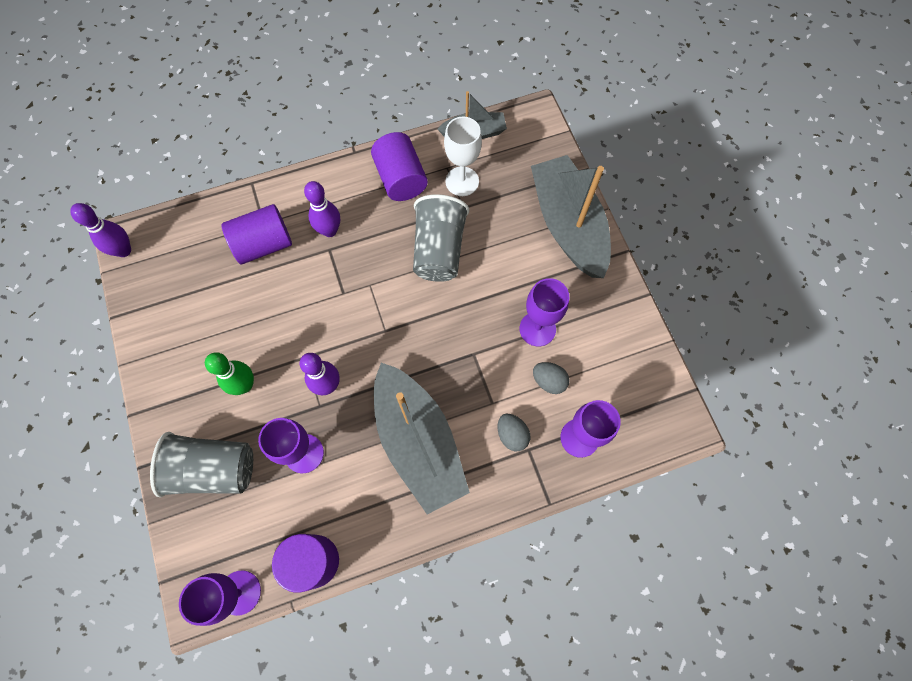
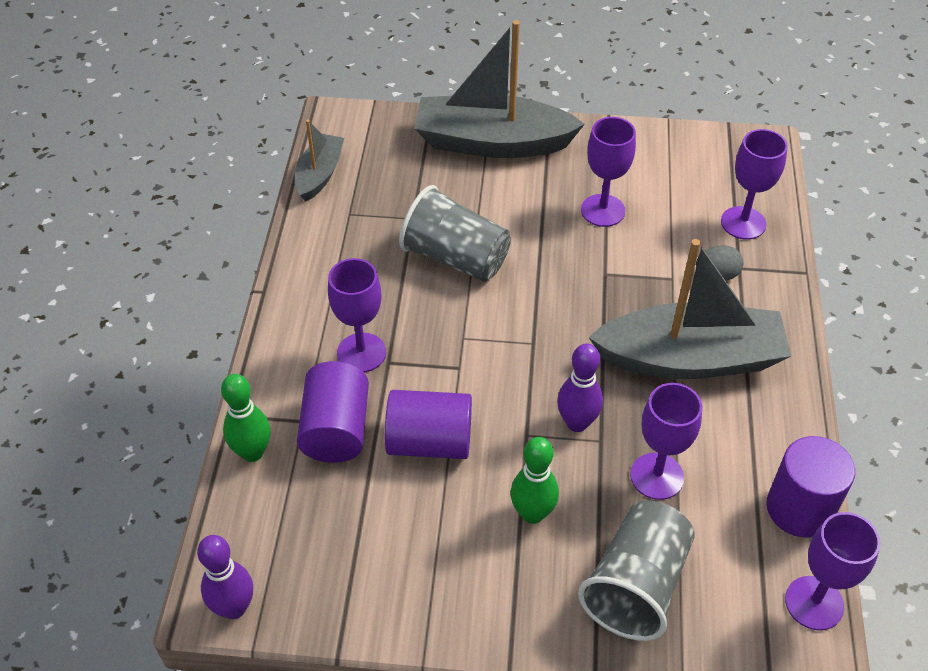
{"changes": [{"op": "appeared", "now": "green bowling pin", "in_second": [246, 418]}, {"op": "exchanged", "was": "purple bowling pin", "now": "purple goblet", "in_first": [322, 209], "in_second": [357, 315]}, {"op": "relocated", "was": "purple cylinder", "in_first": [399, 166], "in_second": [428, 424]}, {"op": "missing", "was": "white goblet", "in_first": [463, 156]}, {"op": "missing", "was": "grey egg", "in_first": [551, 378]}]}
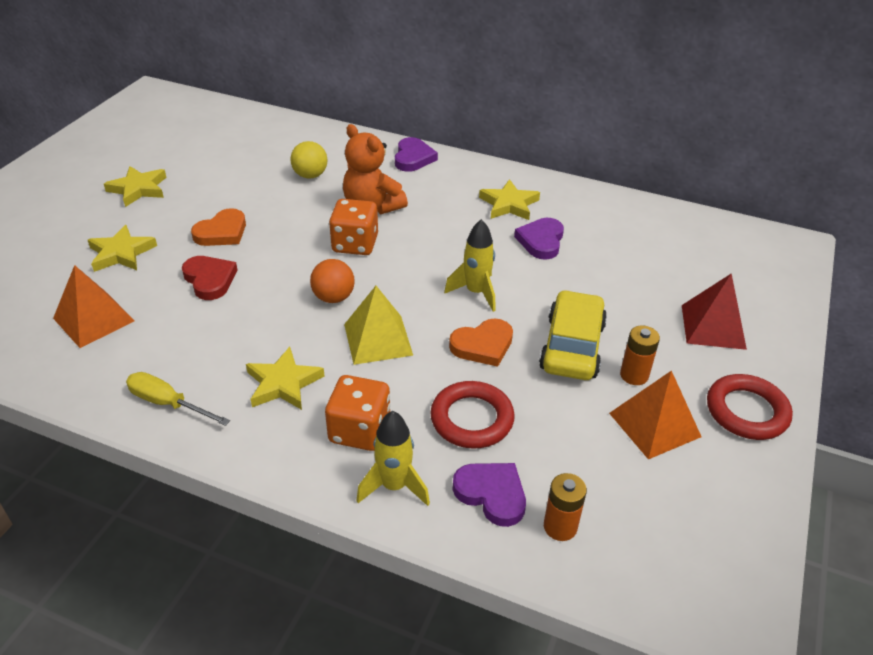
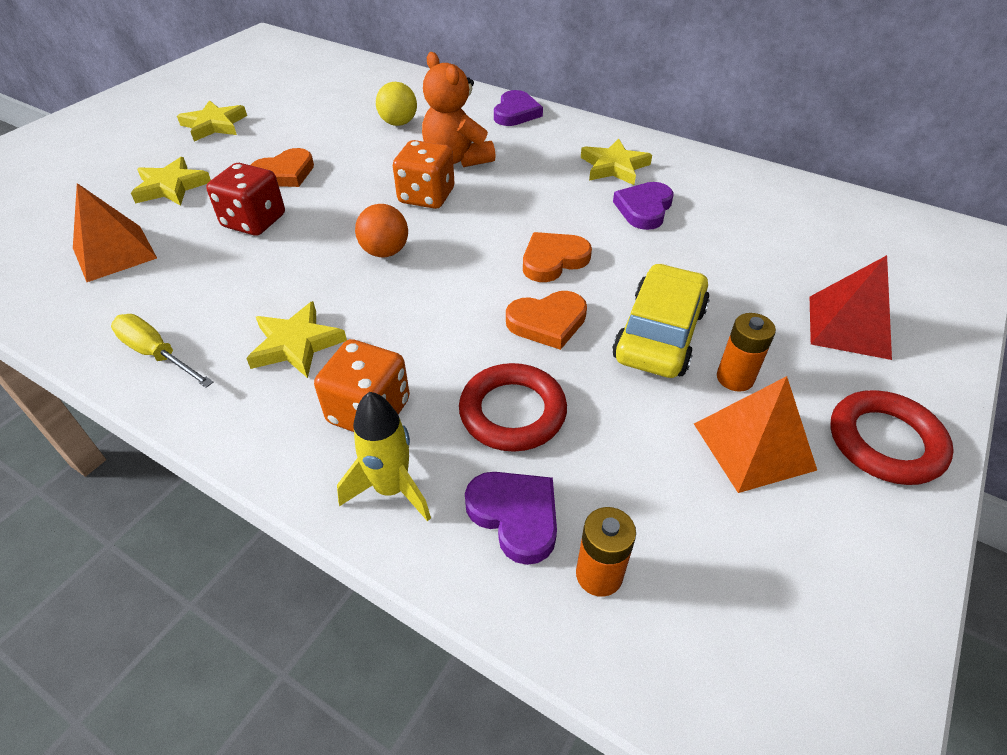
{"changes": [{"op": "exchanged", "was": "red heart", "now": "red dice", "in_first": [209, 278], "in_second": [245, 199]}, {"op": "exchanged", "was": "yellow rocket", "now": "orange heart", "in_first": [469, 265], "in_second": [557, 257]}, {"op": "missing", "was": "yellow pyramid", "in_first": [378, 325]}]}
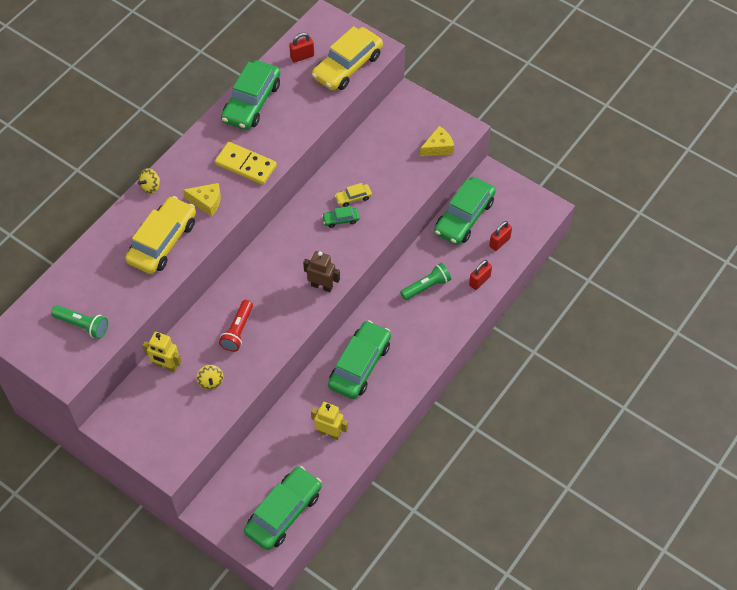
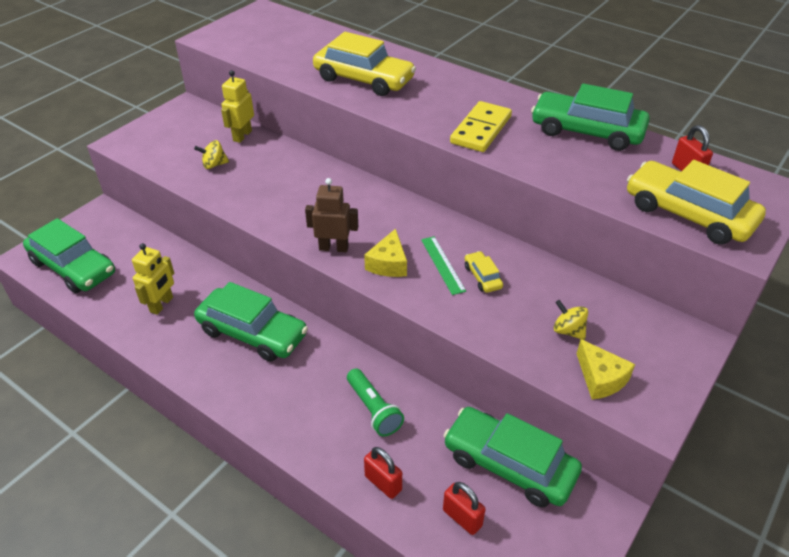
{"changes": [{"op": "spun", "was": "brown robot", "in_first": [321, 271], "in_second": [331, 215], "clockwise": -105}, {"op": "relocated", "was": "yellow cheese", "in_first": [202, 199], "in_second": [385, 253]}, {"op": "exchanged", "was": "green car", "now": "green ruler", "in_first": [341, 217], "in_second": [443, 265]}, {"op": "relocated", "was": "yellow spinning top", "in_first": [149, 181], "in_second": [570, 320]}, {"op": "missing", "was": "green flashlight", "in_first": [79, 322]}, {"op": "missing", "was": "red flashlight", "in_first": [236, 326]}]}
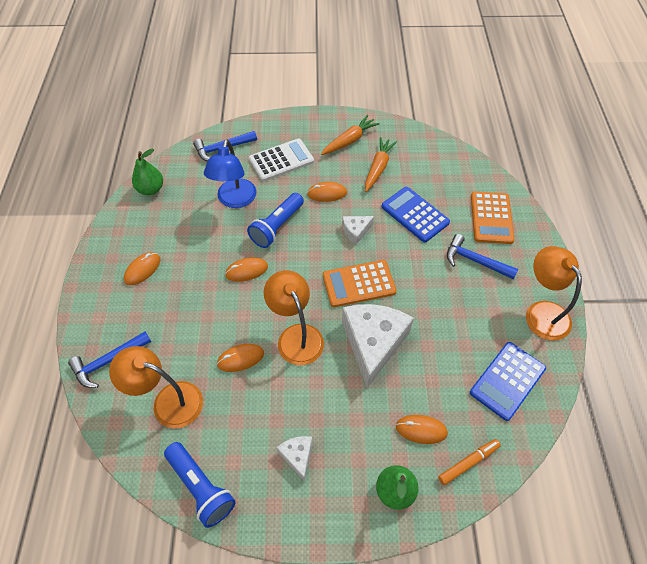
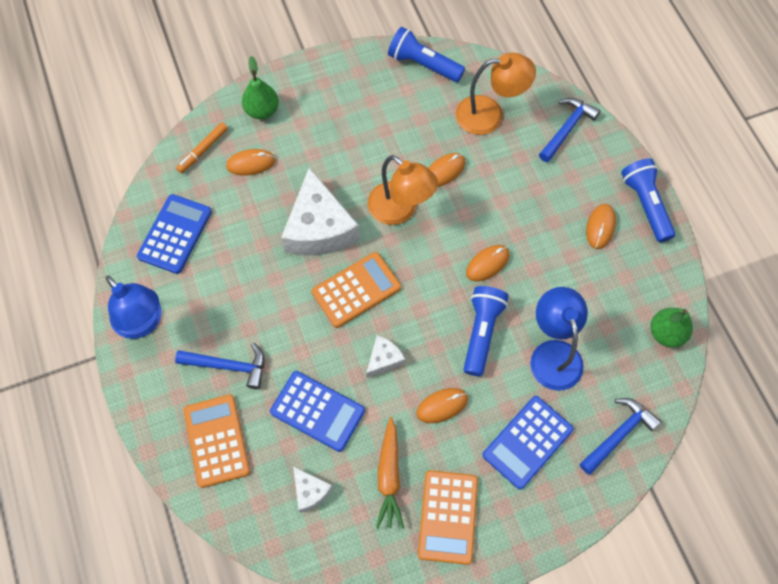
{"changes": [{"op": "colour", "was": "orange lamp", "now": "blue lamp", "in_first": [554, 293], "in_second": [133, 307]}, {"op": "relocated", "was": "white cheese", "in_first": [294, 458], "in_second": [313, 489]}, {"op": "exchanged", "was": "orange carrot", "now": "orange calculator", "in_first": [350, 135], "in_second": [448, 517]}, {"op": "colour", "was": "white calculator", "now": "blue calculator", "in_first": [281, 159], "in_second": [528, 443]}, {"op": "appeared", "now": "blue flashlight", "in_second": [648, 200]}]}
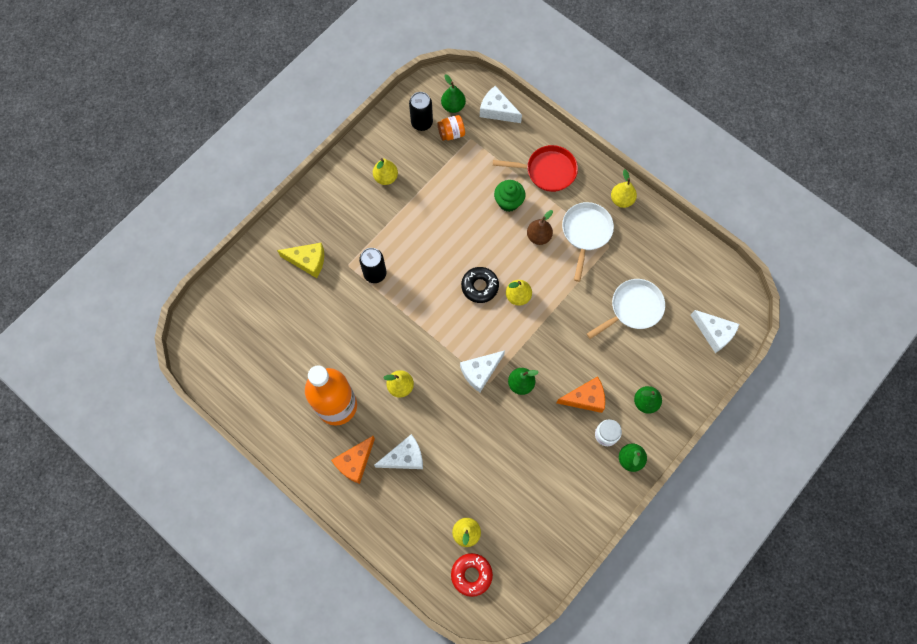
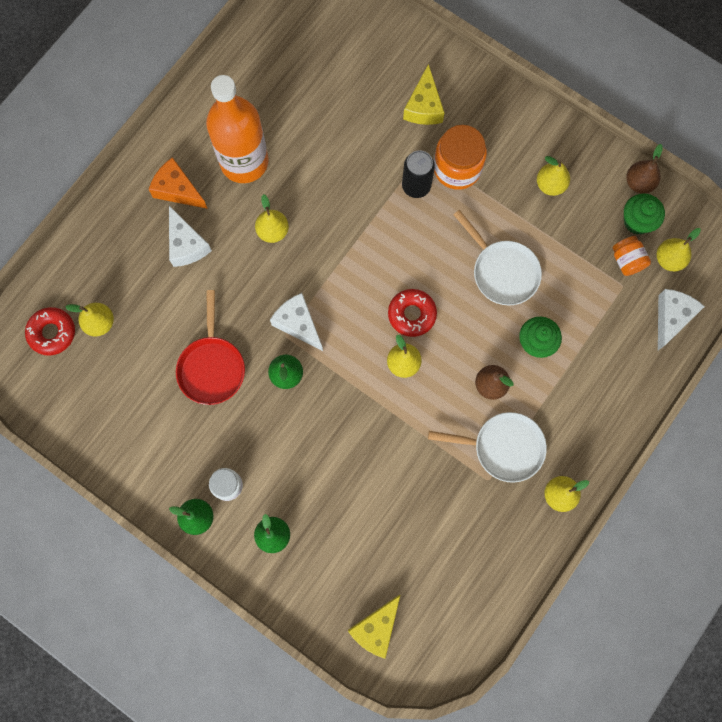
{"changes": [{"op": "relocated", "was": "red pan", "in_first": [535, 168], "in_second": [210, 347]}, {"op": "colour", "was": "white cheese", "now": "yellow cheese", "in_first": [715, 331], "in_second": [374, 626]}, {"op": "colour", "was": "black donut", "now": "red donut", "in_first": [480, 285], "in_second": [412, 313]}, {"op": "appeared", "now": "orange jar", "in_second": [460, 157]}, {"op": "relocated", "was": "white pan", "in_first": [626, 309], "in_second": [497, 258]}, {"op": "exchanged", "was": "black can", "now": "green cupcake", "in_first": [421, 111], "in_second": [644, 214]}, {"op": "appeared", "now": "brown pear", "in_second": [644, 169]}, {"op": "colour", "was": "green pear", "now": "yellow pear", "in_first": [453, 93], "in_second": [679, 249]}, {"op": "missing", "was": "orange cheese", "in_first": [580, 394]}]}
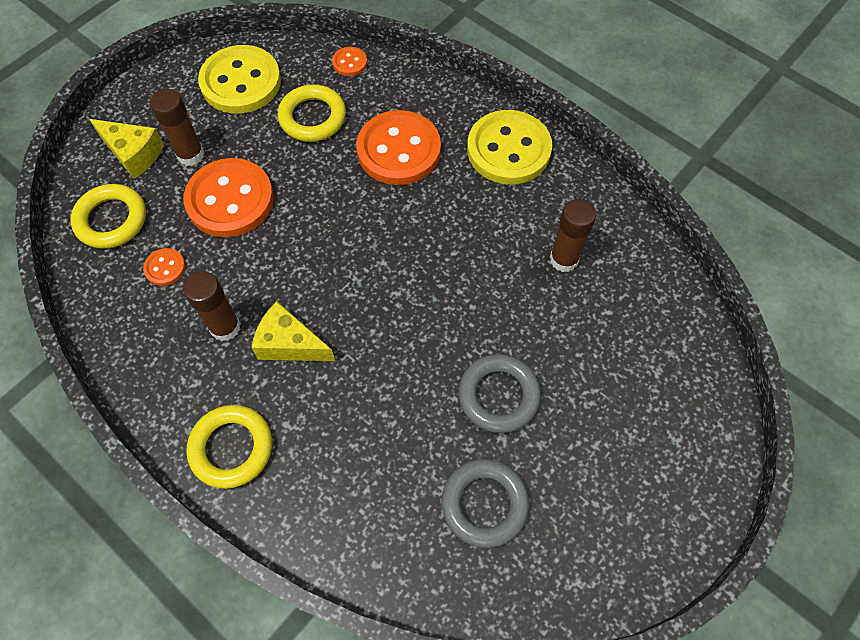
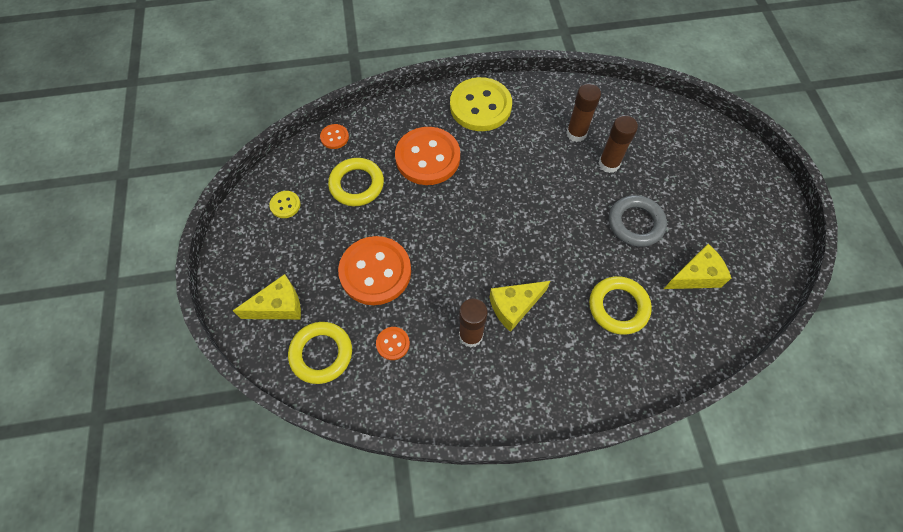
{"changes": [{"op": "size", "was": "yellow button", "in_first": [239, 79], "in_second": [285, 204], "ratio": 0.44}, {"op": "relocated", "was": "yellow ring", "in_first": [229, 447], "in_second": [620, 305]}, {"op": "relocated", "was": "brown glue stick", "in_first": [177, 127], "in_second": [618, 144]}, {"op": "exchanged", "was": "grey ring", "now": "yellow cheese", "in_first": [485, 503], "in_second": [697, 266]}]}
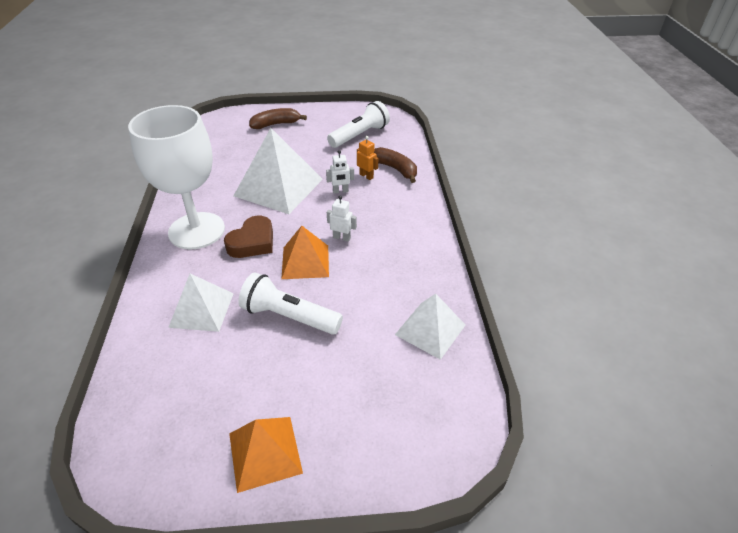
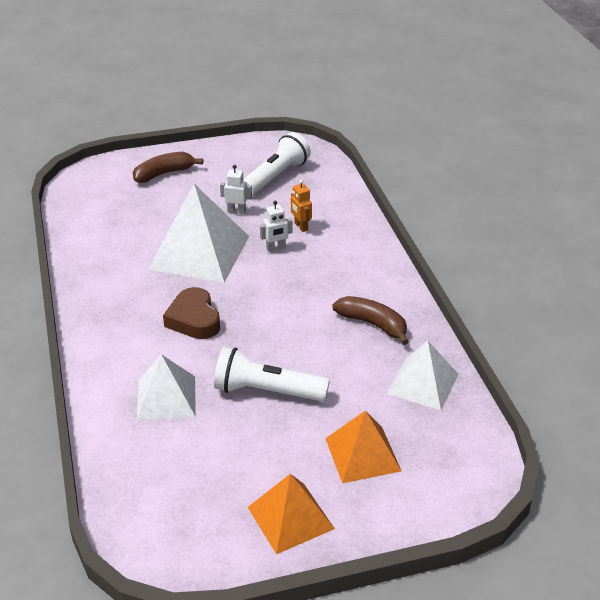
{"changes": [{"op": "spun", "was": "brown heart", "in_first": [248, 237], "in_second": [191, 313], "clockwise": 135}, {"op": "relocated", "was": "white robot", "in_first": [342, 219], "in_second": [236, 189]}, {"op": "spun", "was": "orange robot", "in_first": [367, 158], "in_second": [301, 205], "clockwise": -150}, {"op": "relocated", "was": "orange pyramid", "in_first": [305, 252], "in_second": [363, 446]}, {"op": "relocated", "was": "brown banana", "in_first": [395, 165], "in_second": [370, 320]}, {"op": "missing", "was": "white goblet", "in_first": [176, 177]}]}
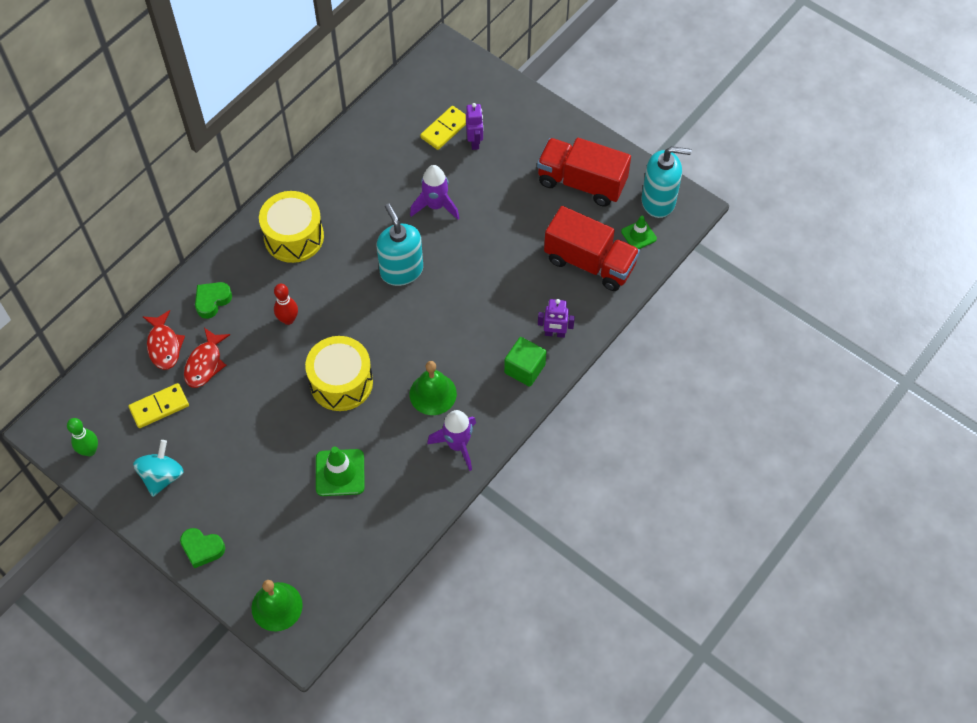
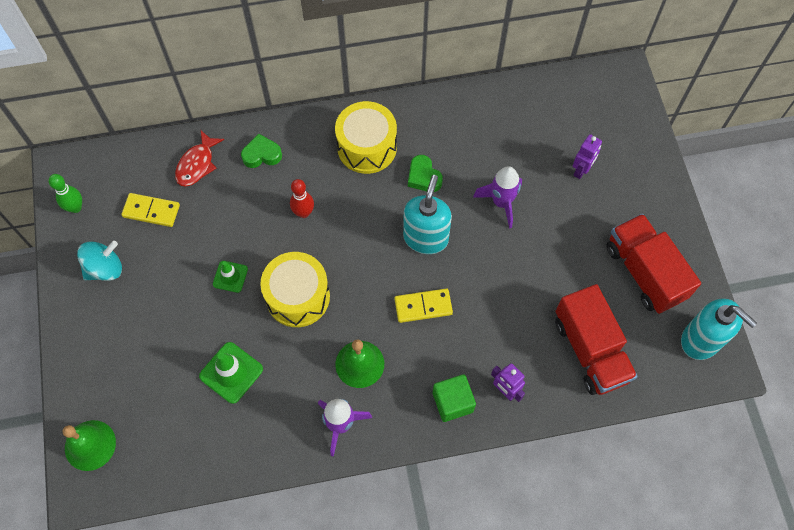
{"changes": [{"op": "relocated", "was": "green traffic cone", "in_first": [639, 232], "in_second": [230, 277]}, {"op": "relocated", "was": "yellow domino", "in_first": [443, 128], "in_second": [423, 305]}, {"op": "relocated", "was": "green heart", "in_first": [202, 548], "in_second": [425, 173]}, {"op": "missing", "was": "red fish", "in_first": [207, 358]}]}
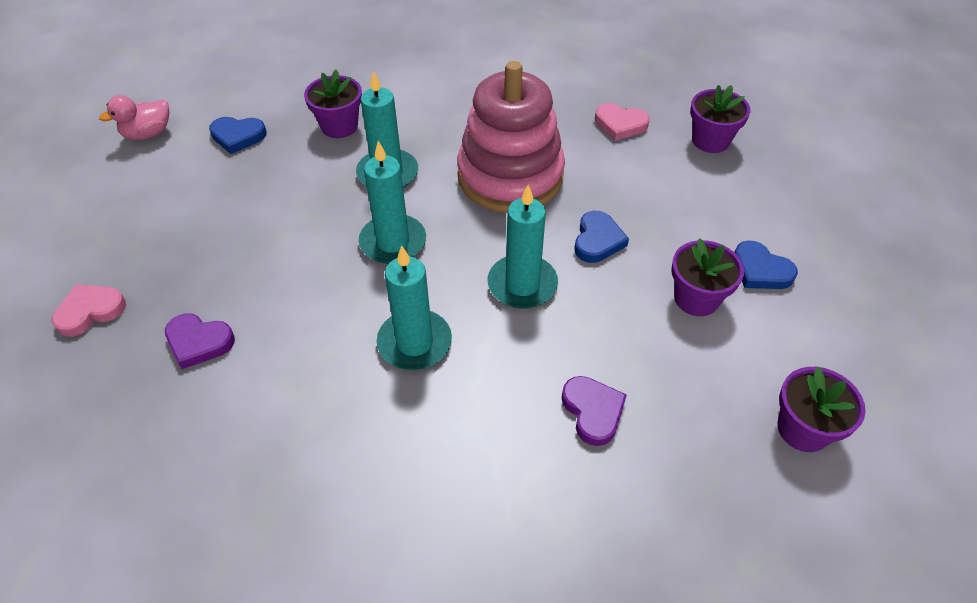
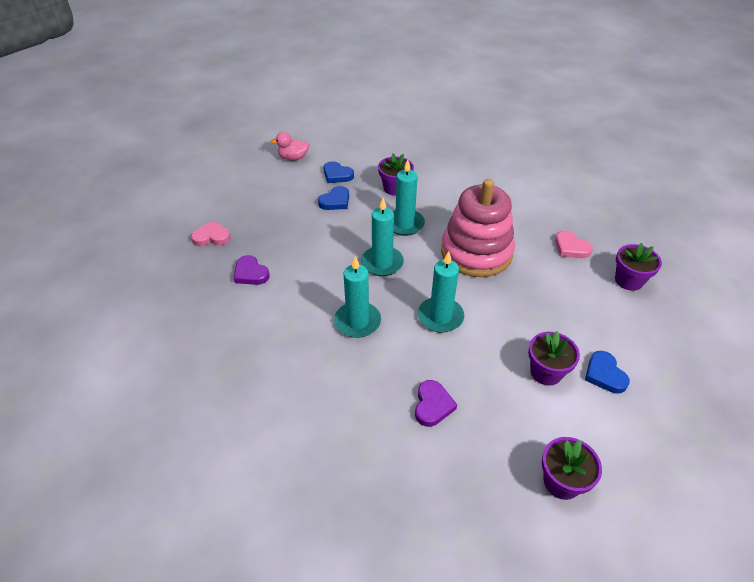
{"changes": [{"op": "relocated", "was": "blue heart", "in_first": [602, 237], "in_second": [333, 198]}]}
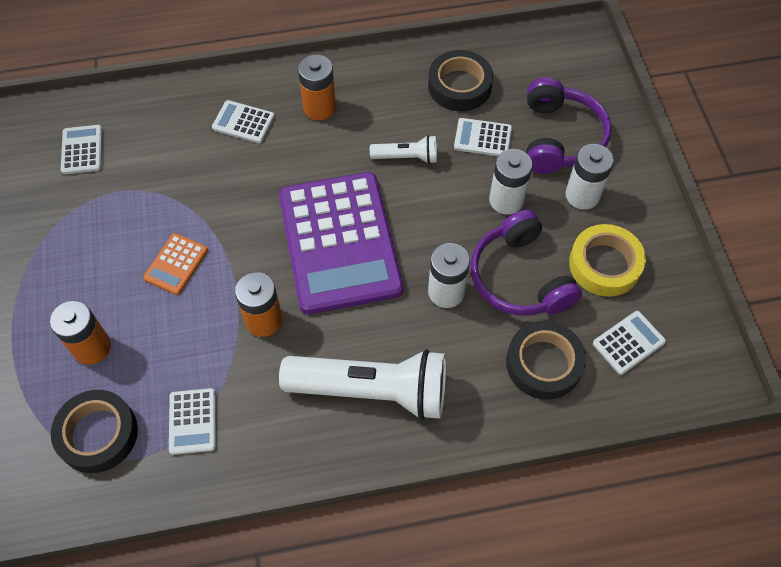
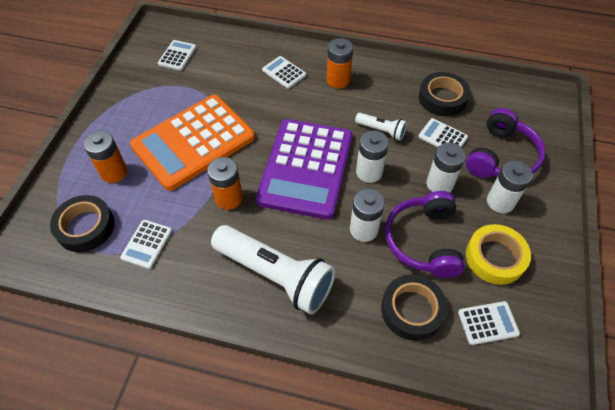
{"changes": [{"op": "size", "was": "orange calculator", "in_first": [175, 264], "in_second": [192, 143], "ratio": 2.48}, {"op": "appeared", "now": "white battery", "in_second": [372, 156]}]}
